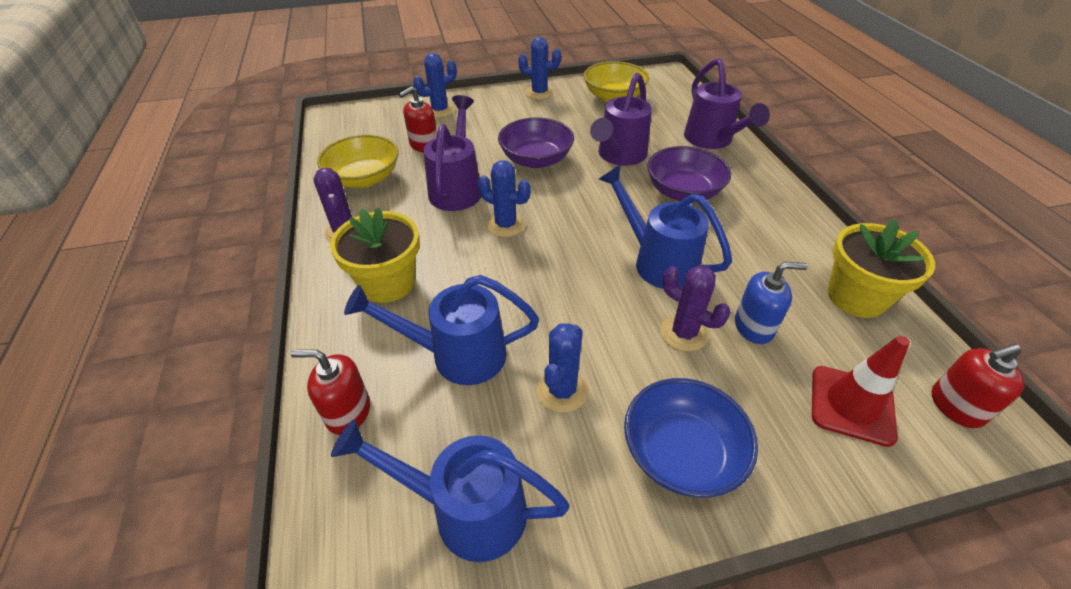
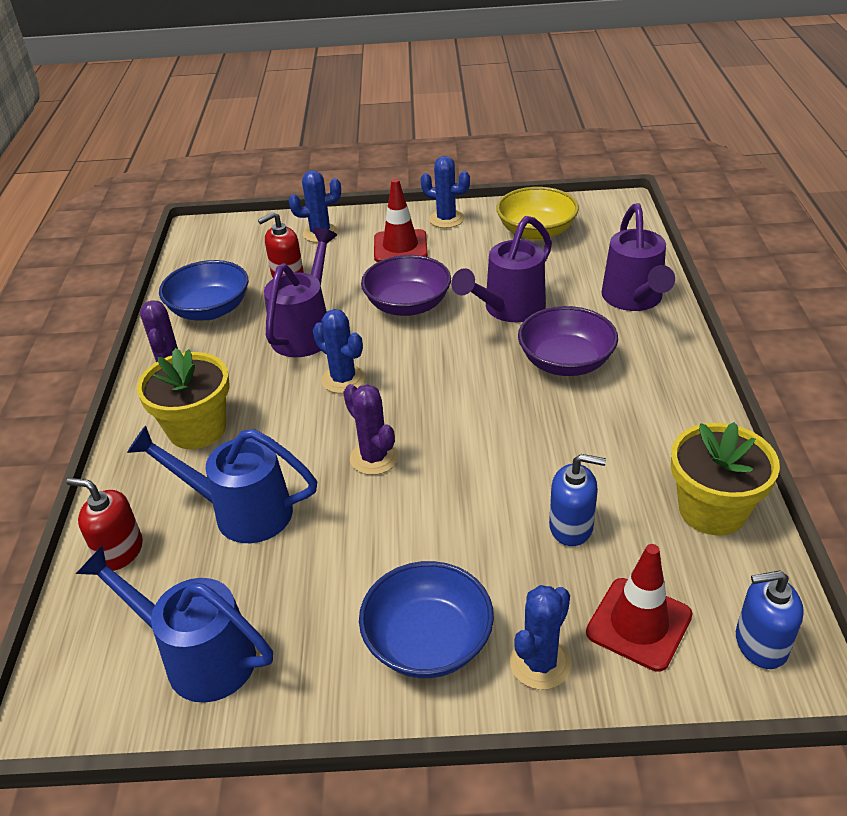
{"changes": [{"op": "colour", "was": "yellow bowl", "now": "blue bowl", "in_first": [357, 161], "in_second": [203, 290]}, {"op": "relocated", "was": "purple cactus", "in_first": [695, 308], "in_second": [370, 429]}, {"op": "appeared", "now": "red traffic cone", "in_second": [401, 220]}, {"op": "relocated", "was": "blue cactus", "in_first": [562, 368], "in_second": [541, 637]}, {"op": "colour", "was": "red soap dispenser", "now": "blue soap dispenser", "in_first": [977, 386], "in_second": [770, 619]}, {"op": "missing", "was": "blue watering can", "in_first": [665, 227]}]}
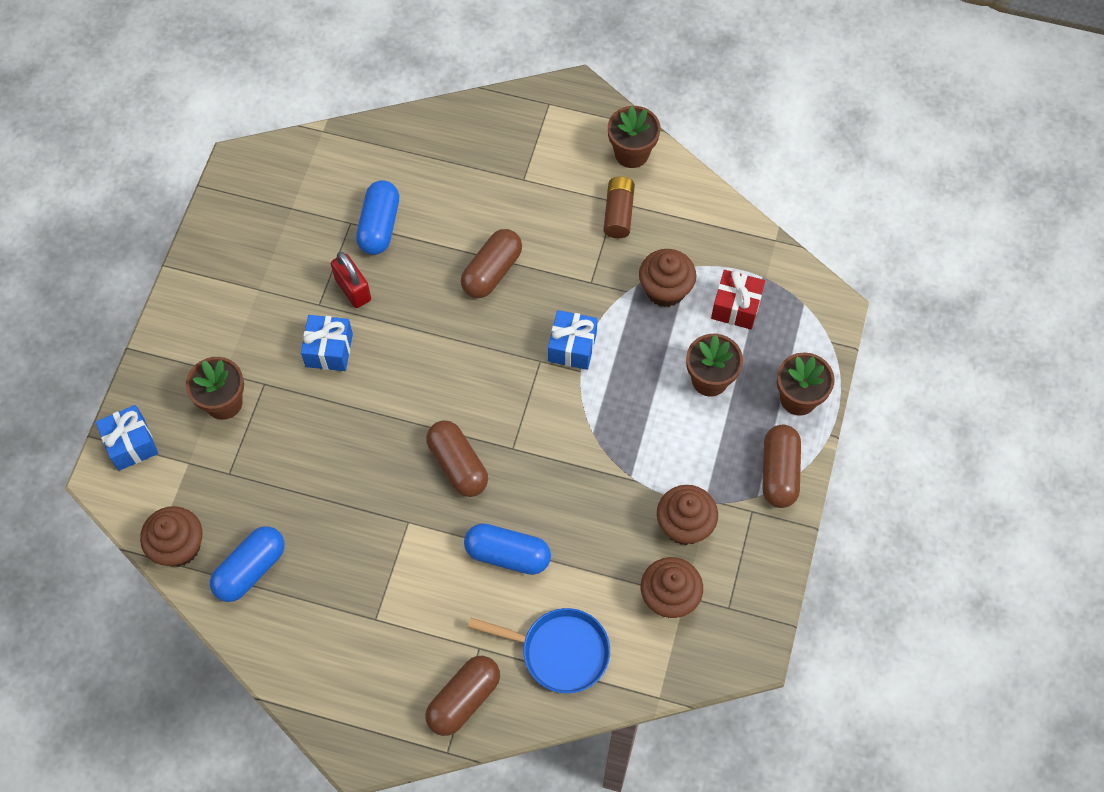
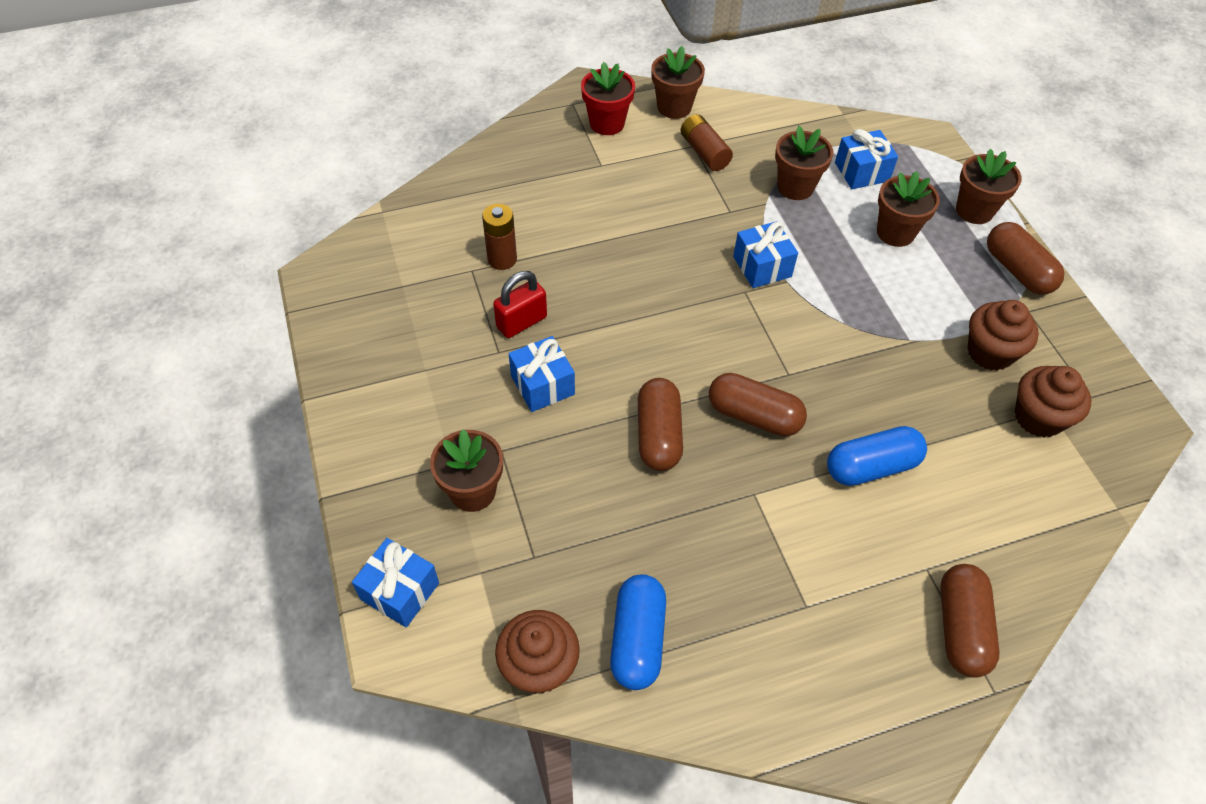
{"changes": [{"op": "exchanged", "was": "blue capsule", "now": "brown battery", "in_first": [377, 217], "in_second": [499, 237]}, {"op": "spun", "was": "red padlock", "in_first": [351, 280], "in_second": [520, 304], "clockwise": -60}, {"op": "appeared", "now": "red flower pot", "in_second": [608, 98]}, {"op": "relocated", "was": "brown capsule", "in_first": [491, 263], "in_second": [660, 424]}, {"op": "exchanged", "was": "brown cupcake", "now": "brown flower pot", "in_first": [667, 278], "in_second": [804, 163]}, {"op": "colour", "was": "red gift", "now": "blue gift", "in_first": [738, 299], "in_second": [866, 159]}, {"op": "missing", "was": "blue pan", "in_first": [539, 650]}]}
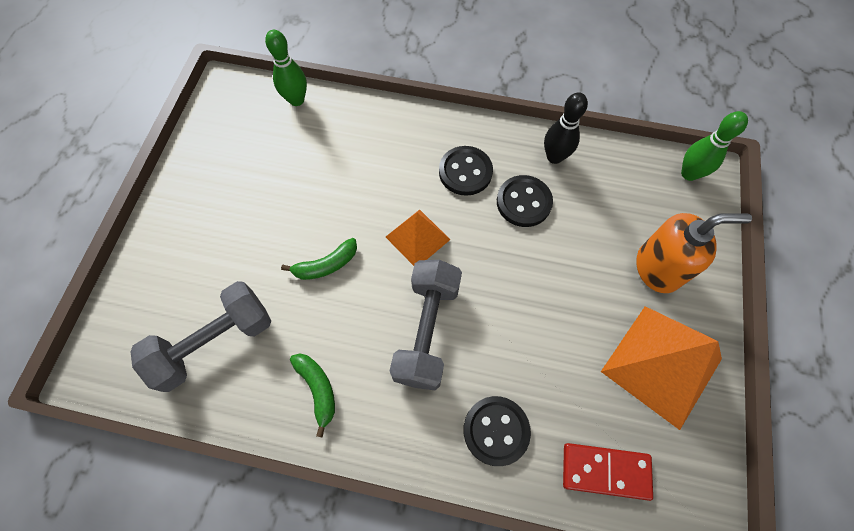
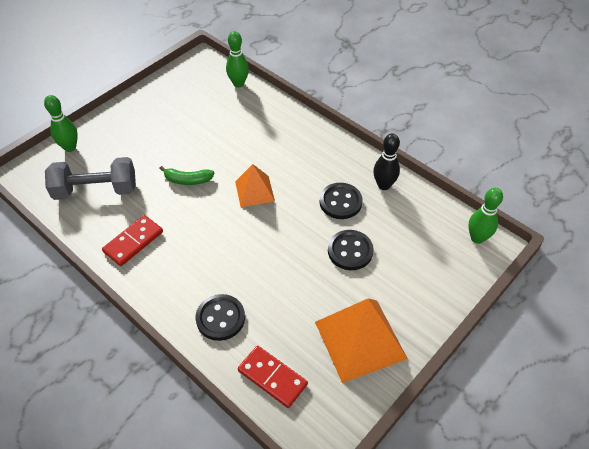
{"changes": [{"op": "appeared", "now": "green bowling pin", "in_second": [61, 123]}, {"op": "exchanged", "was": "green banana", "now": "red domino", "in_first": [312, 396], "in_second": [132, 240]}, {"op": "relocated", "was": "black button", "in_first": [466, 171], "in_second": [351, 250]}, {"op": "missing", "was": "grey dumbbell", "in_first": [425, 325]}, {"op": "missing", "was": "orange soap dispenser", "in_first": [694, 253]}]}
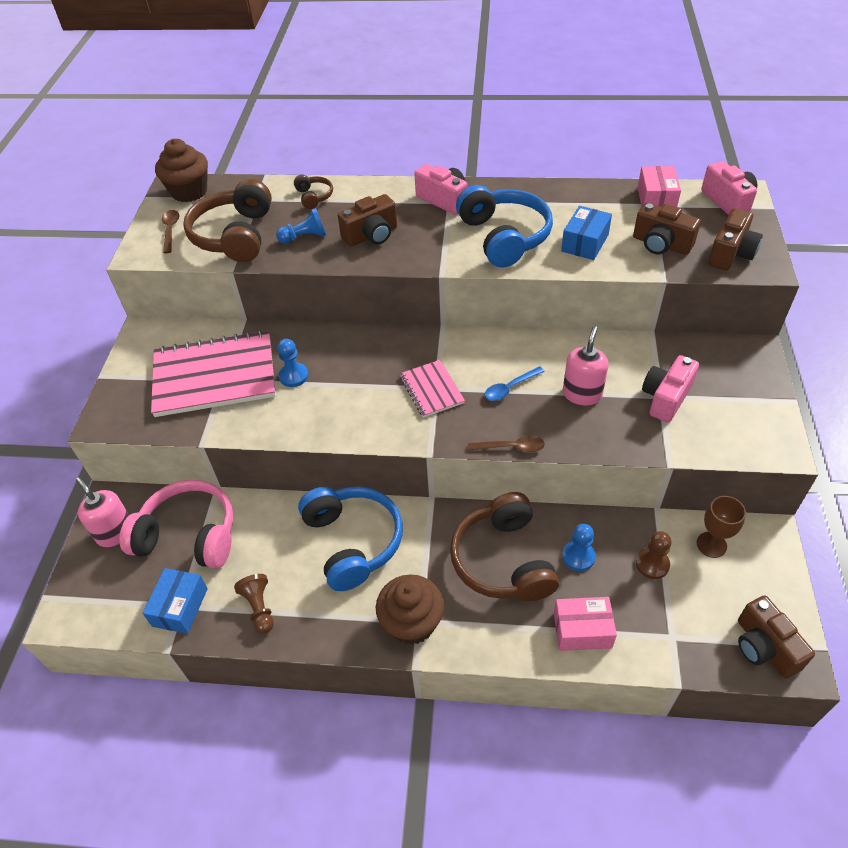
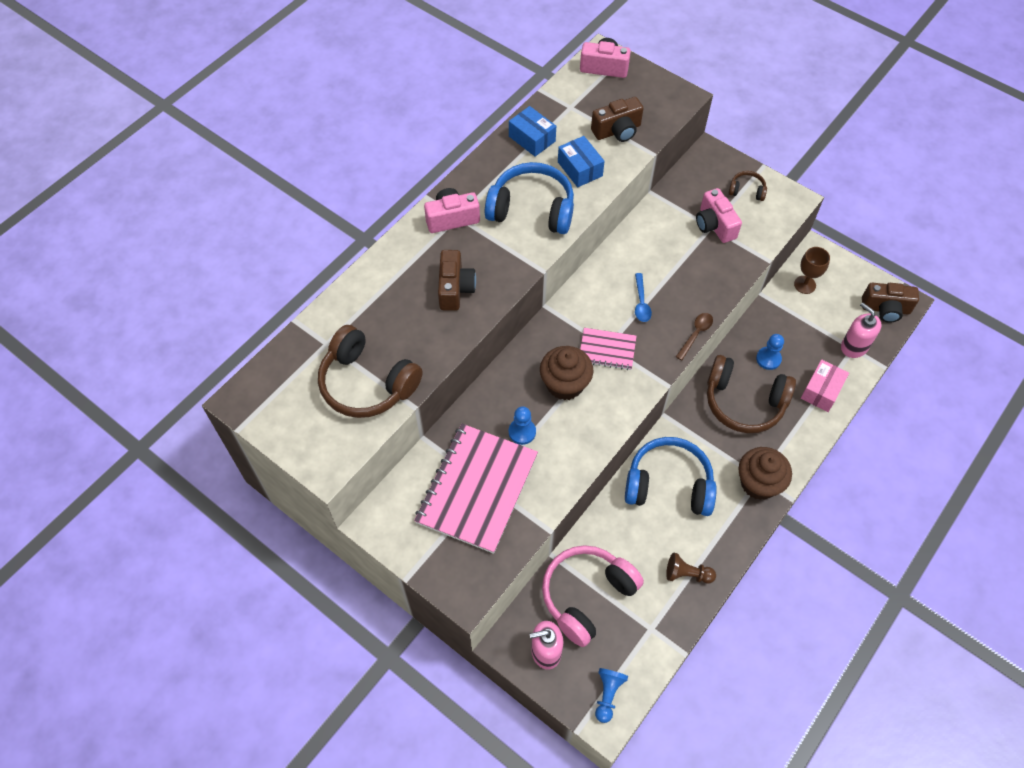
{"changes": [{"op": "relocated", "was": "blue box", "in_first": [175, 601], "in_second": [532, 131]}, {"op": "relocated", "was": "brown cupcake", "in_first": [181, 170], "in_second": [566, 373]}, {"op": "relocated", "was": "blue pawn", "in_first": [301, 226], "in_second": [611, 695]}, {"op": "relocated", "was": "brown headphones", "in_first": [313, 191], "in_second": [748, 186]}, {"op": "relocated", "was": "pink soap dispenser", "in_first": [585, 365], "in_second": [861, 330]}, {"op": "missing", "was": "brown spoon", "in_first": [170, 231]}, {"op": "missing", "was": "brown pawn", "in_first": [654, 555]}, {"op": "missing", "was": "pink box", "in_first": [659, 186]}, {"op": "missing", "was": "brown camera", "in_first": [735, 239]}]}
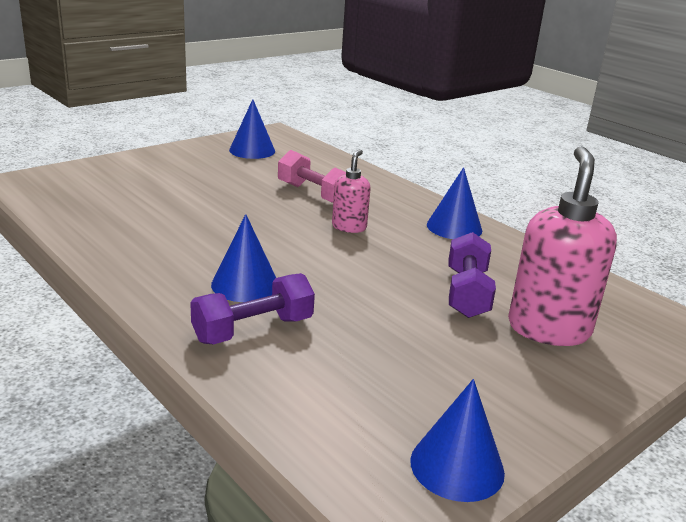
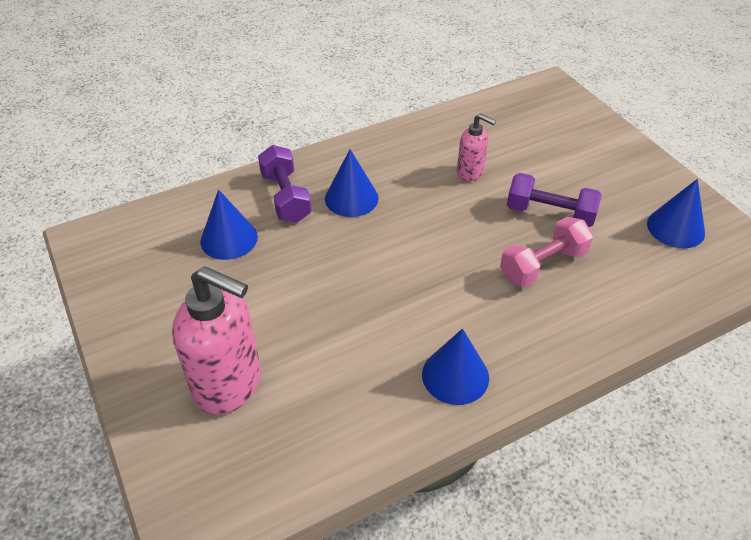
{"changes": [{"op": "relocated", "was": "blue cone", "in_first": [457, 440], "in_second": [229, 224]}, {"op": "relocated", "was": "pink soap dispenser", "in_first": [351, 191], "in_second": [476, 147]}, {"op": "relocated", "was": "purple dumbbell", "in_first": [472, 275], "in_second": [554, 200]}]}
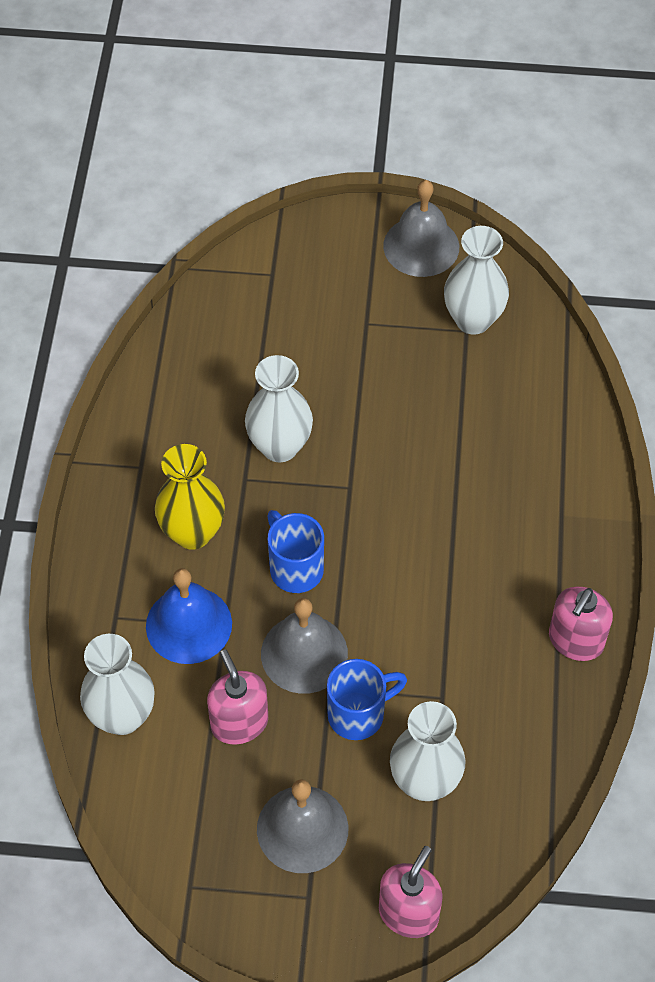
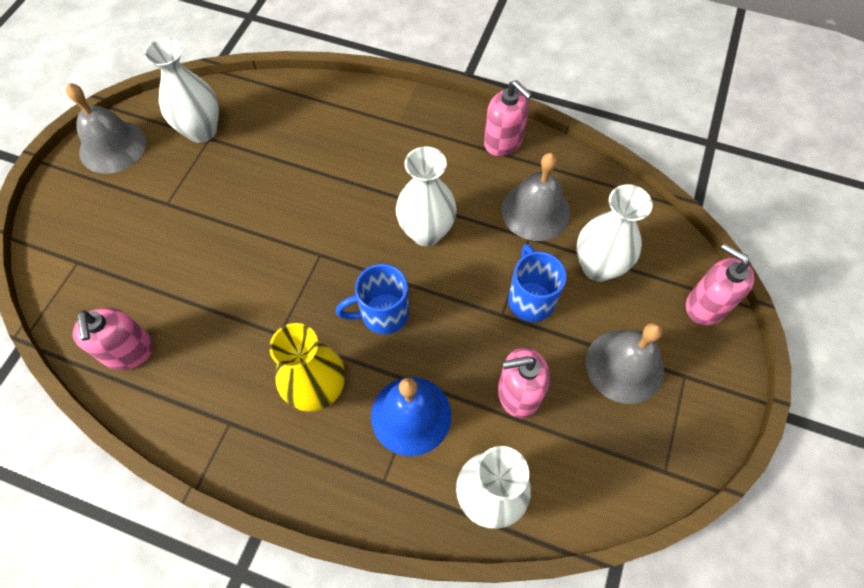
{"changes": [{"op": "appeared", "now": "pink soap dispenser", "in_second": [113, 339]}, {"op": "relocated", "was": "white vase", "in_first": [279, 408], "in_second": [426, 196]}, {"op": "relocated", "was": "grey bell", "in_first": [304, 646], "in_second": [536, 197]}]}
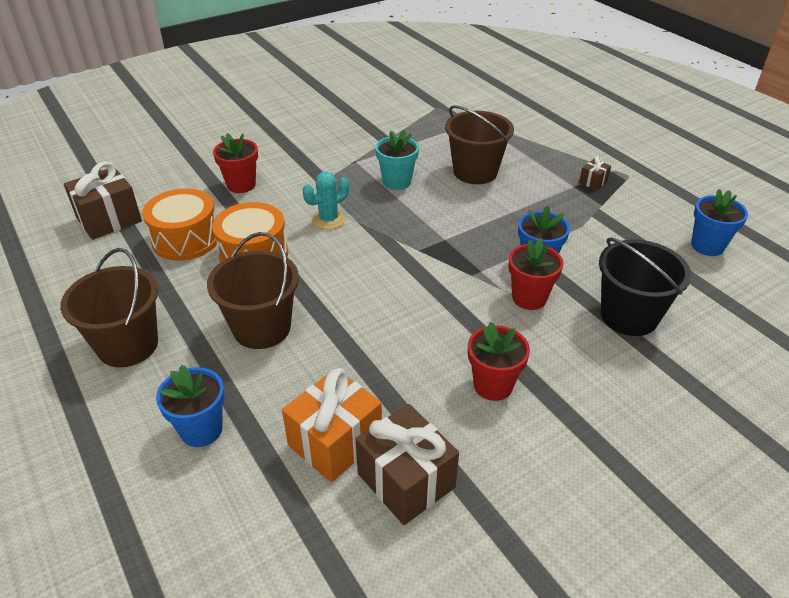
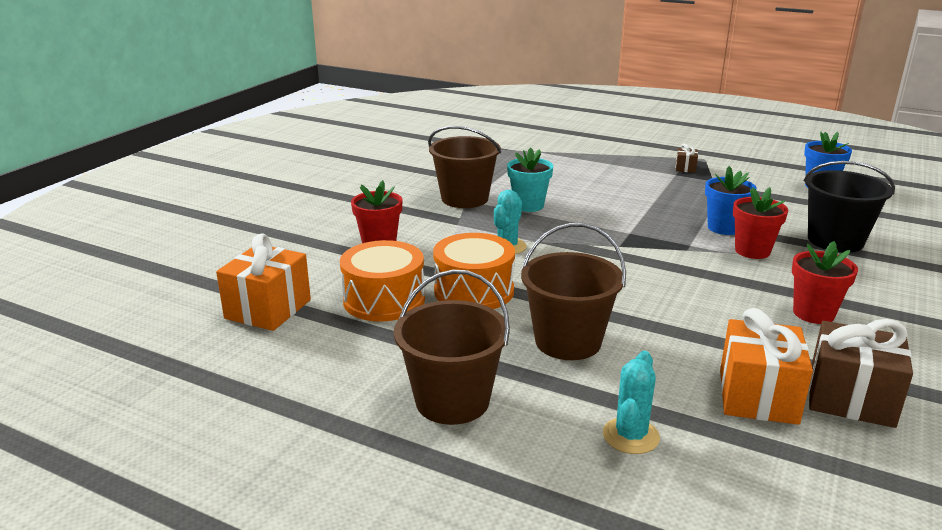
{"changes": [{"op": "colour", "was": "brown gift", "now": "orange gift", "in_first": [103, 200], "in_second": [263, 282]}, {"op": "relocated", "was": "brown bucket", "in_first": [479, 144], "in_second": [464, 167]}, {"op": "exchanged", "was": "blue flower pot", "now": "turquoise cactus", "in_first": [190, 406], "in_second": [631, 402]}]}
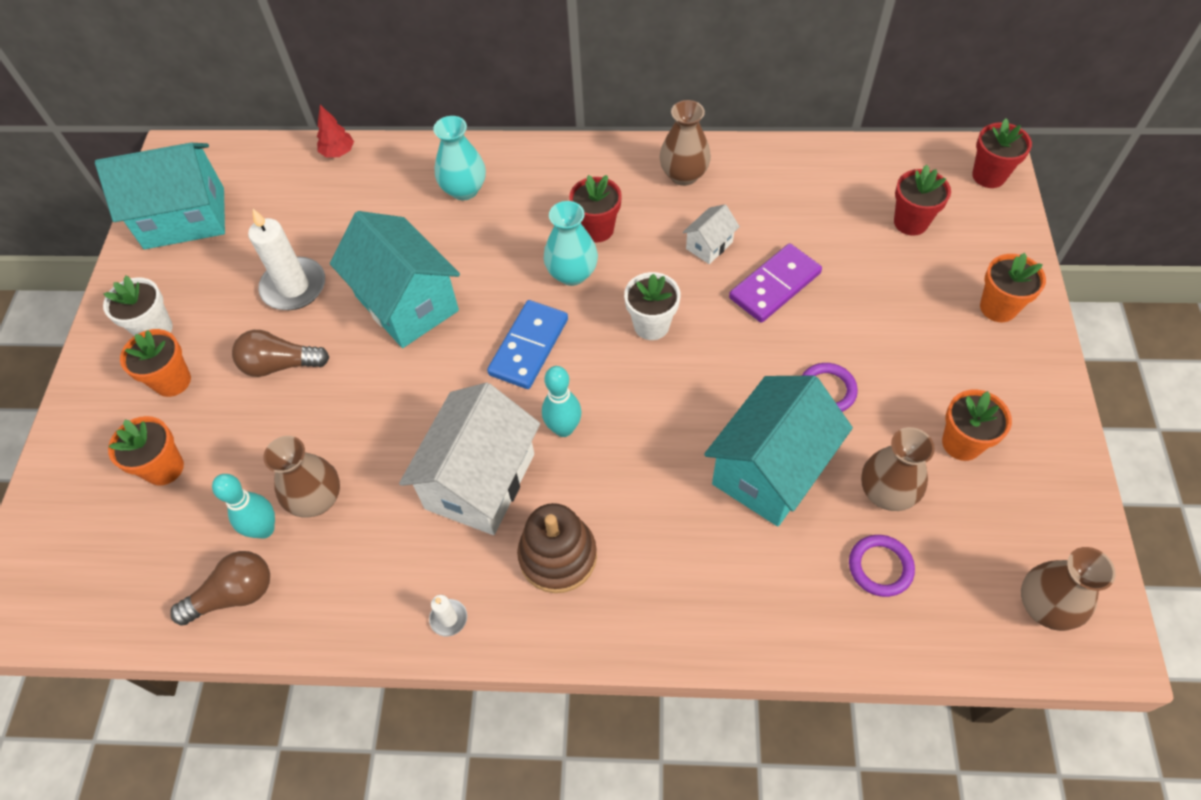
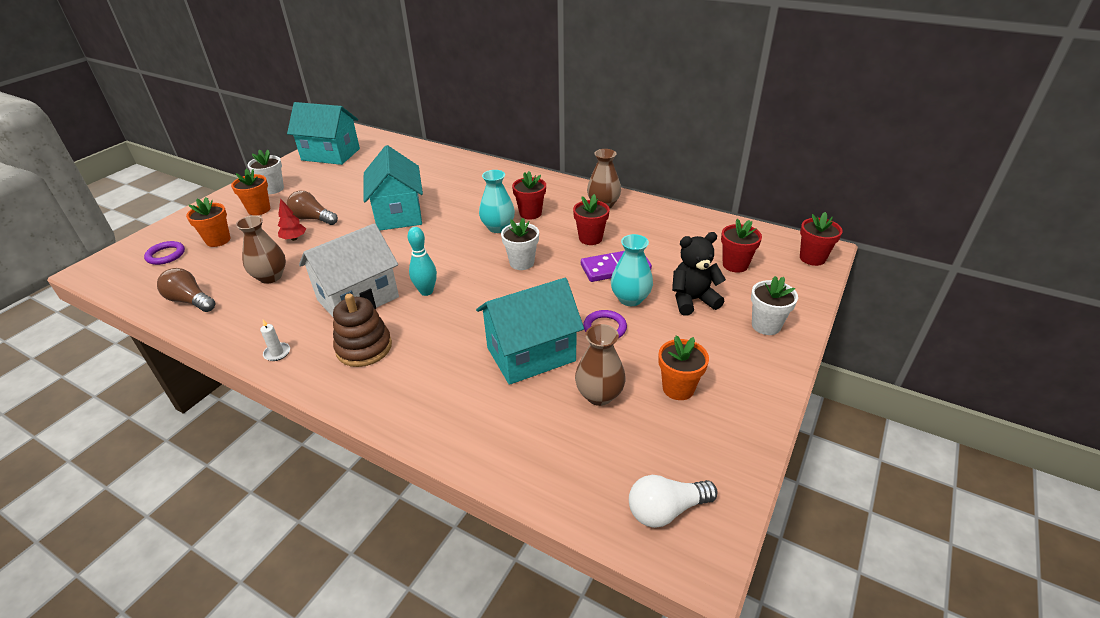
{"changes": [{"op": "relocated", "was": "purple ring", "in_first": [882, 566], "in_second": [164, 253]}, {"op": "spun", "was": "brown light bulb", "in_first": [220, 588], "in_second": [186, 290], "clockwise": -150}, {"op": "relocated", "was": "red tree", "in_first": [335, 131], "in_second": [292, 219]}, {"op": "exchanged", "was": "white house", "now": "red flower pot", "in_first": [711, 234], "in_second": [591, 219]}, {"op": "relocated", "was": "turquoise vase", "in_first": [459, 158], "in_second": [632, 270]}, {"op": "exchanged", "was": "brown vase", "now": "white light bulb", "in_first": [1068, 589], "in_second": [673, 501]}, {"op": "appeared", "now": "black teddy bear", "in_second": [699, 273]}, {"op": "colour", "was": "orange flower pot", "now": "white flower pot", "in_first": [1013, 287], "in_second": [774, 305]}, {"op": "missing", "was": "turquoise bowling pin", "in_first": [243, 506]}, {"op": "missing", "was": "white candle", "in_first": [286, 259]}, {"op": "missing", "was": "blue domino", "in_first": [527, 344]}]}
